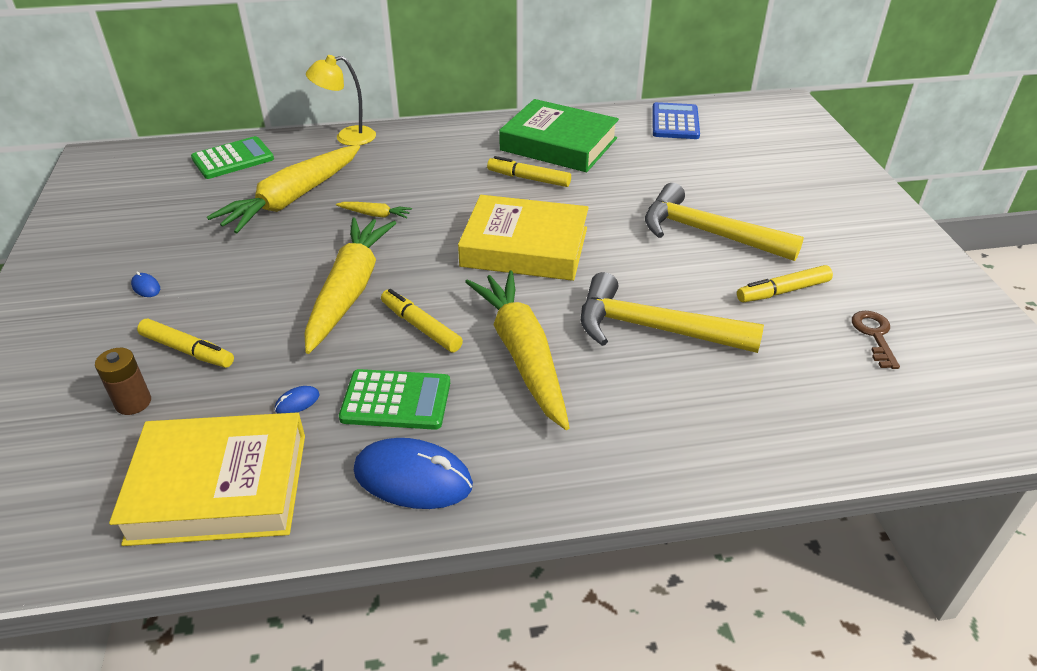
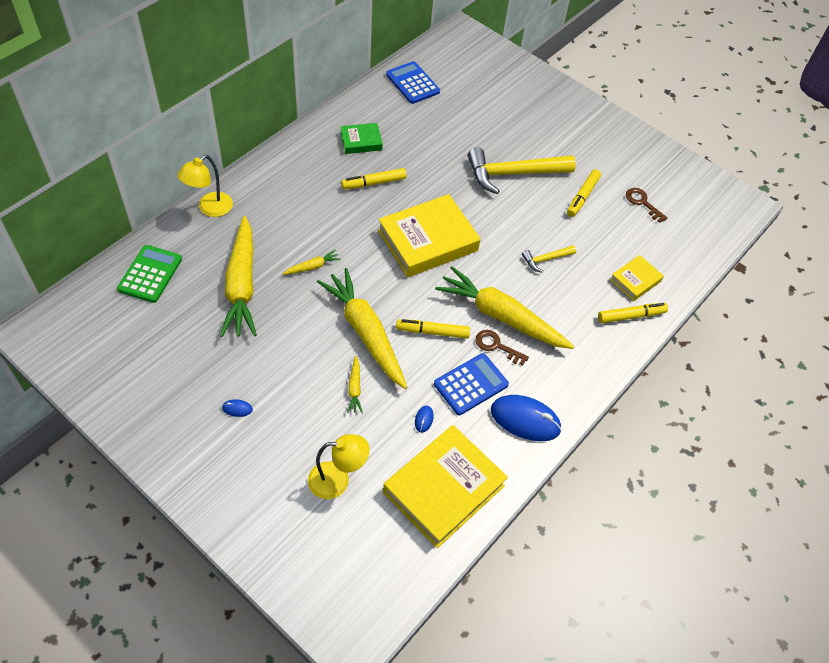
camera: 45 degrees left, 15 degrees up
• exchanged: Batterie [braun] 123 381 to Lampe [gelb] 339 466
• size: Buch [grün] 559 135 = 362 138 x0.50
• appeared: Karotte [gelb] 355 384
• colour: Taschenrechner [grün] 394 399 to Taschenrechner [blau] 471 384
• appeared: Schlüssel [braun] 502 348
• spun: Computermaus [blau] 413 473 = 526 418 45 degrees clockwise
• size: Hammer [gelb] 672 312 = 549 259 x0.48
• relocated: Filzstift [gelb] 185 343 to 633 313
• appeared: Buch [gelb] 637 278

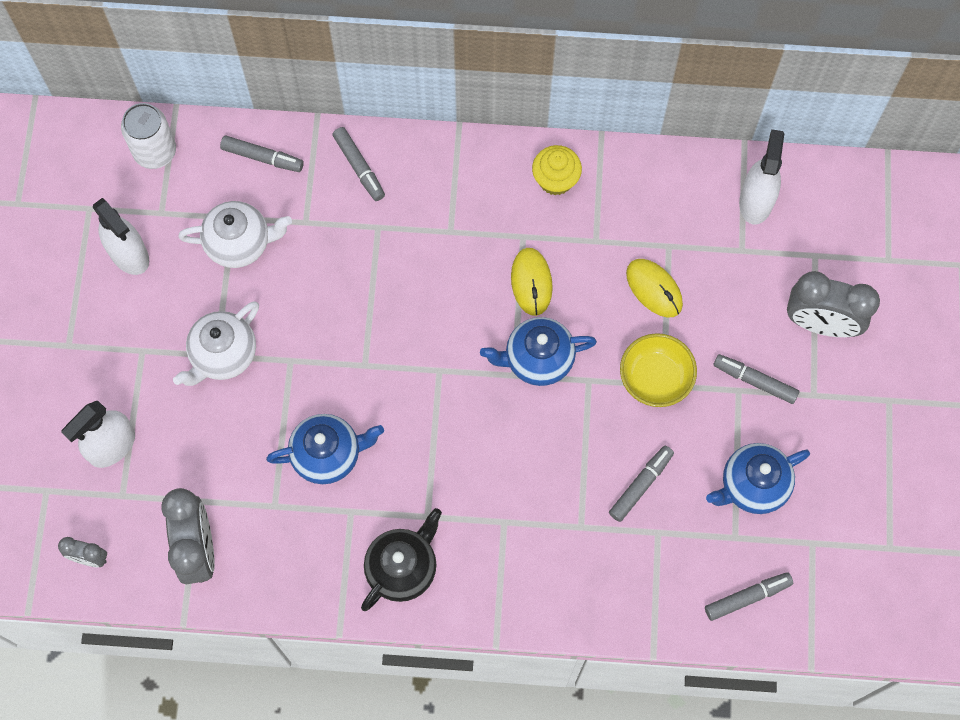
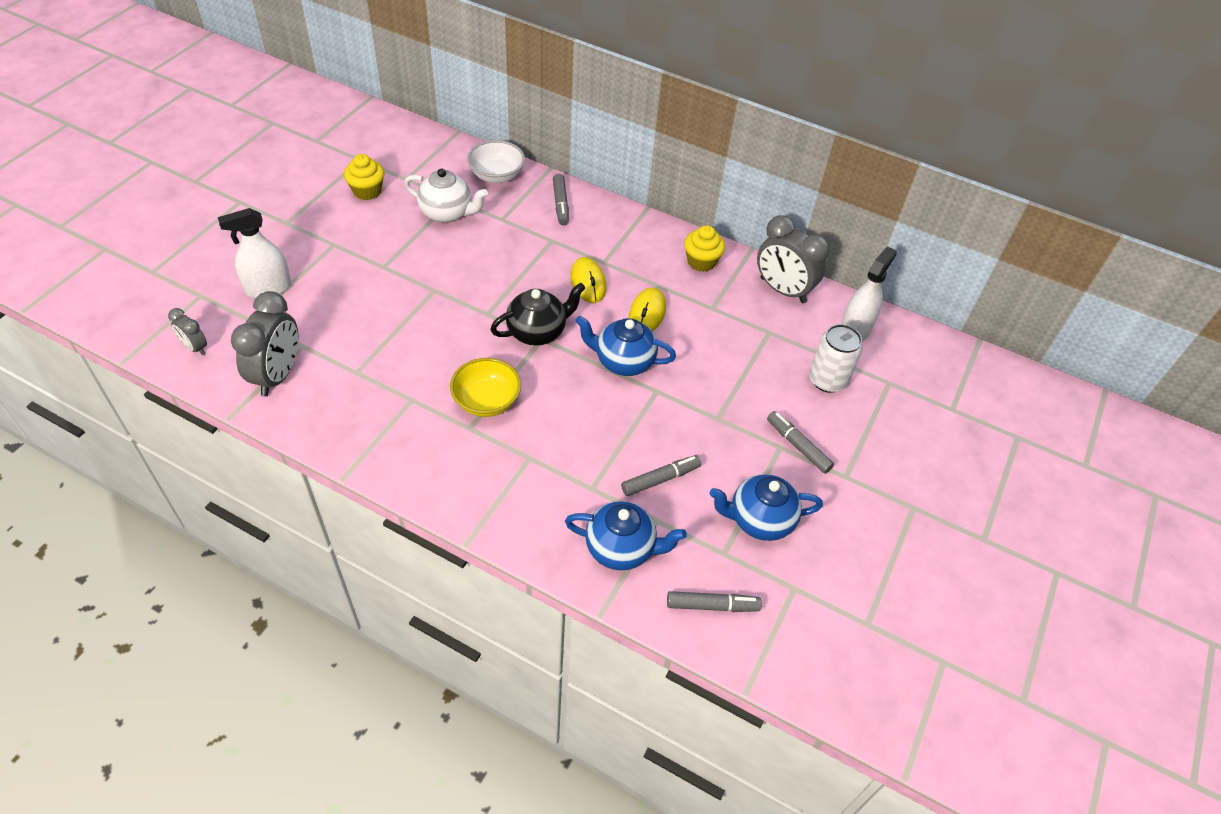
camera: 20 degrees right, 20 degrees down
• exchanged: Sprühflasche [weiß] 121 236 to Muffin [gelb] 364 177
• relocated: Schüssel [gelb] 658 370 to 485 387
• exchanged: Filzstift [grau] 262 154 to Schüssel [weiß] 496 161
• relocated: Teekanne [schwarz] 401 559 to 537 314
• relocated: Teekanne [blau] 325 449 to 626 535
• relocated: Computermaus [gelb] 654 288 to 588 280
• relocated: Wecker [grau] 833 304 to 793 259
• relocated: Dose [weiß] 148 136 to 836 358
• missing: Teekanne [weiß] 216 343

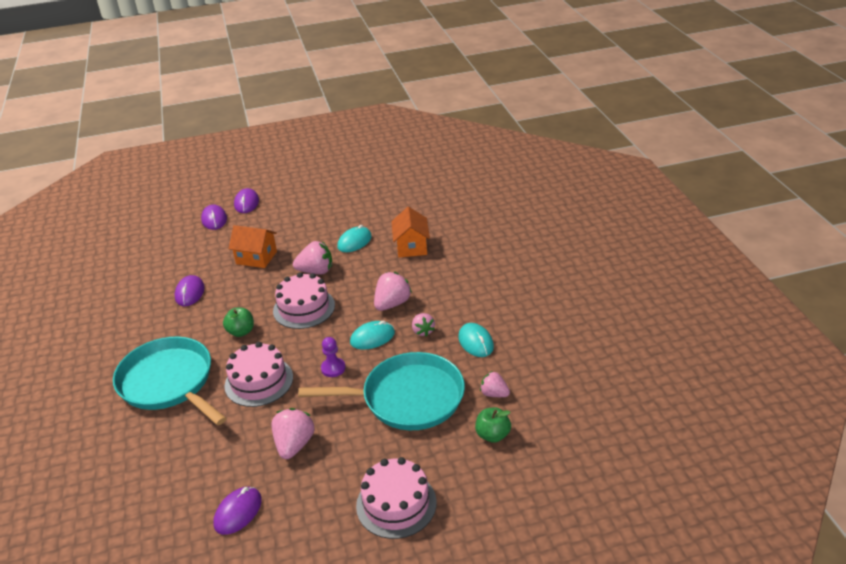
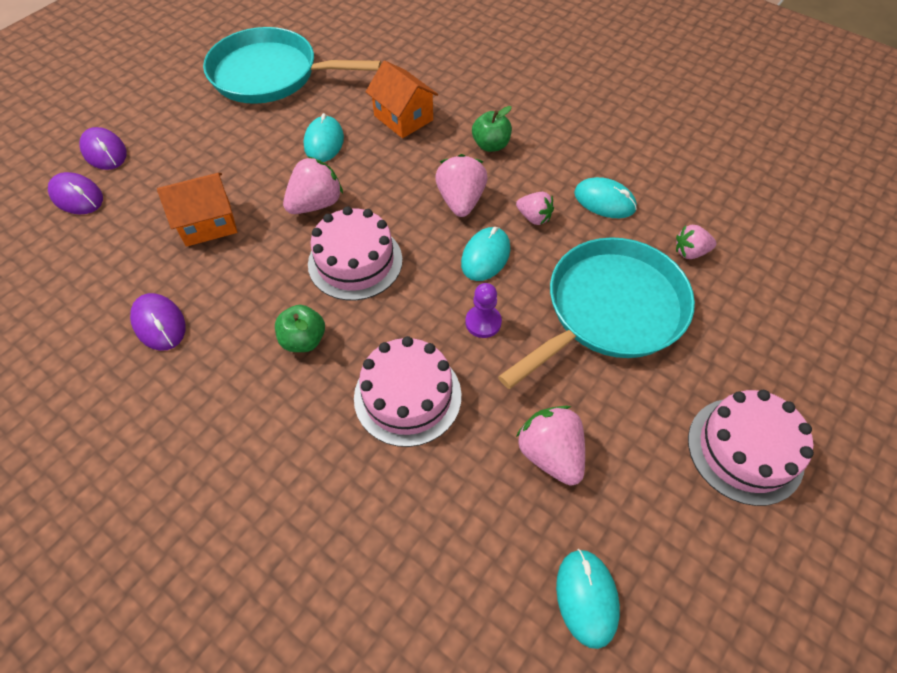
camera: 40 degrees left, 20 degrees up
• relocated: Pfanne [türkis] 170 381 to 292 65
• relocated: Apfel [grün] 493 425 to 492 129
• colour: Computermaus [lila] 237 511 to Computermaus [türkis] 588 599

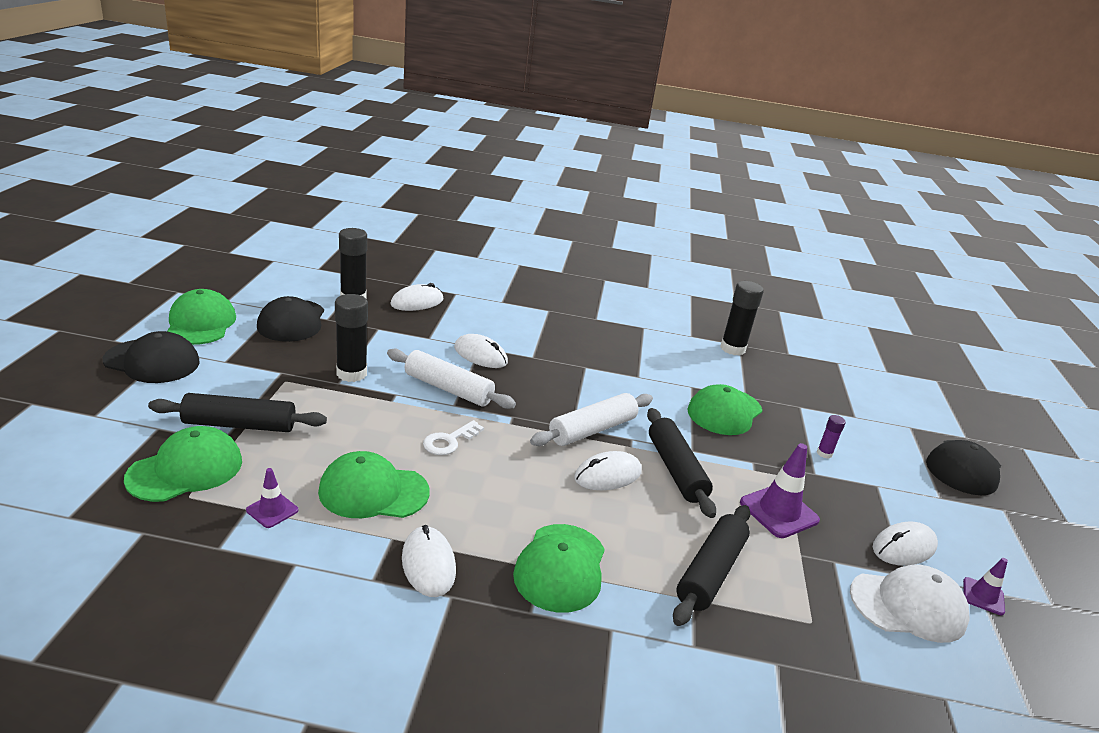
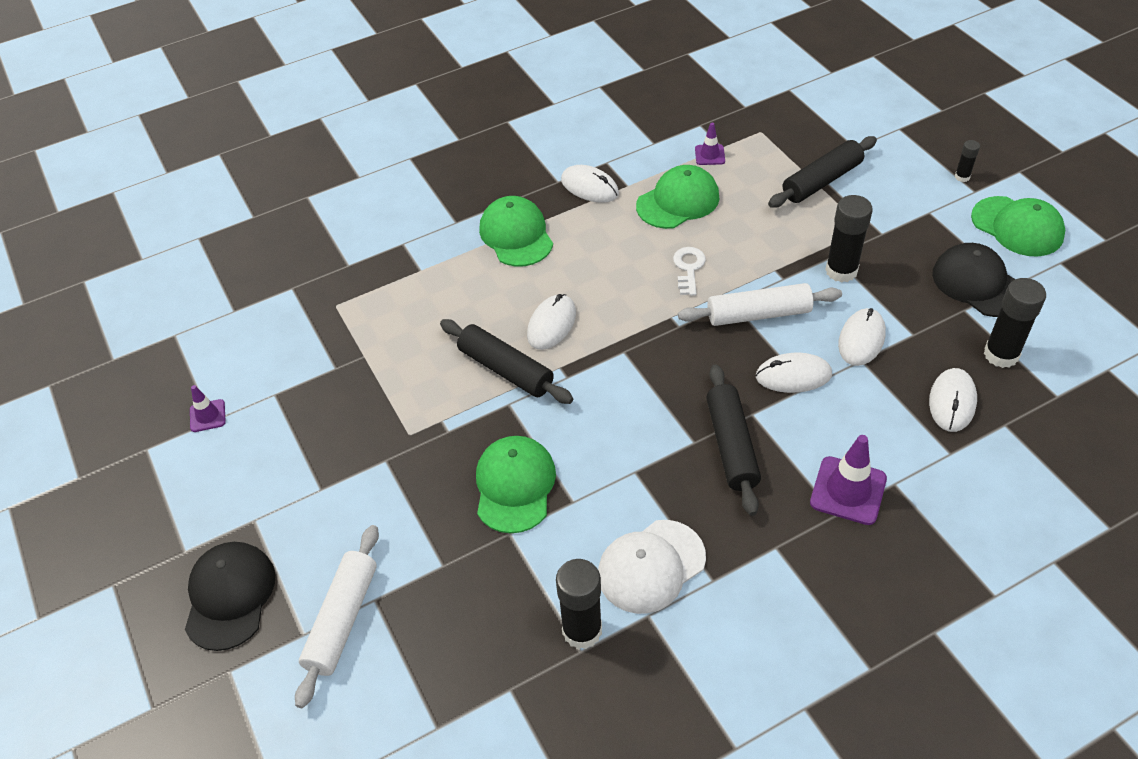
camera: 150 degrees right, 20 degrees up
• relocated: Nudelholz [weiß] 591 419 to 337 616
• relocated: Kappe [weiß] 910 604 to 652 567
• relocated: Nudelholz [schwarz] 711 565 to 733 440
• relocated: Leitkegel [lila] 780 490 to 848 480
• relocated: Computermaus [weiß] 905 543 to 862 337
• exchanged: Kappe [schwarz] 151 357 to Klebestift [schwarz] 967 161
• missing: Kappe [grün] 183 464
• missing: Klebestift [lila] 831 437

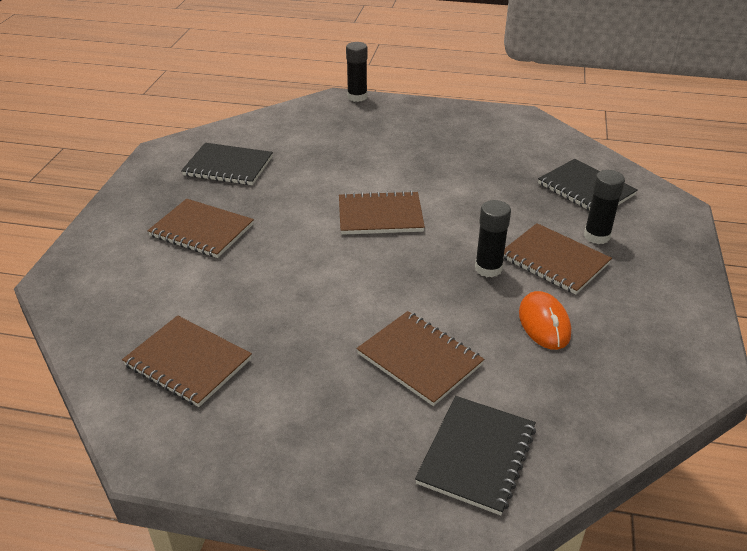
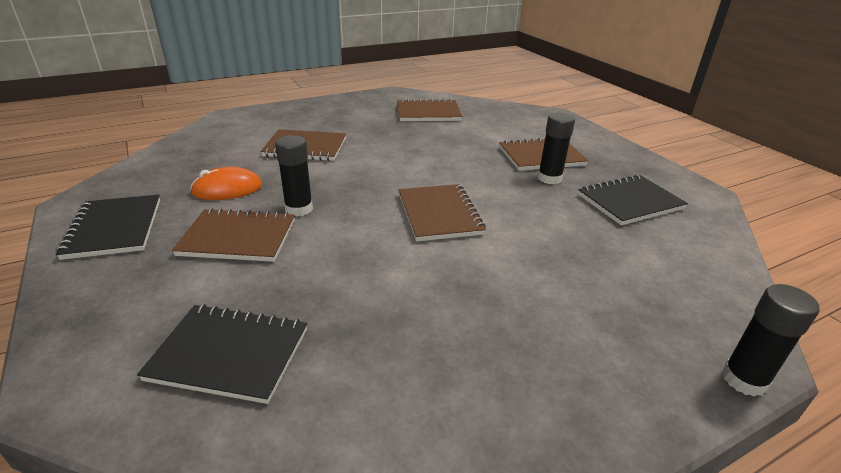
camera: 140 degrees right, 5 degrees down
• relocated: Notizbuch [schwarz] 475 455 to 107 227
• spun: Computermaus [orange] 545 320 = 226 183 60 degrees counterclockwise
• spun: Notizbuch [braun] 382 213 = 442 213 60 degrees counterclockwise
• relocated: Klebestift [schwarz] 604 207 to 556 148

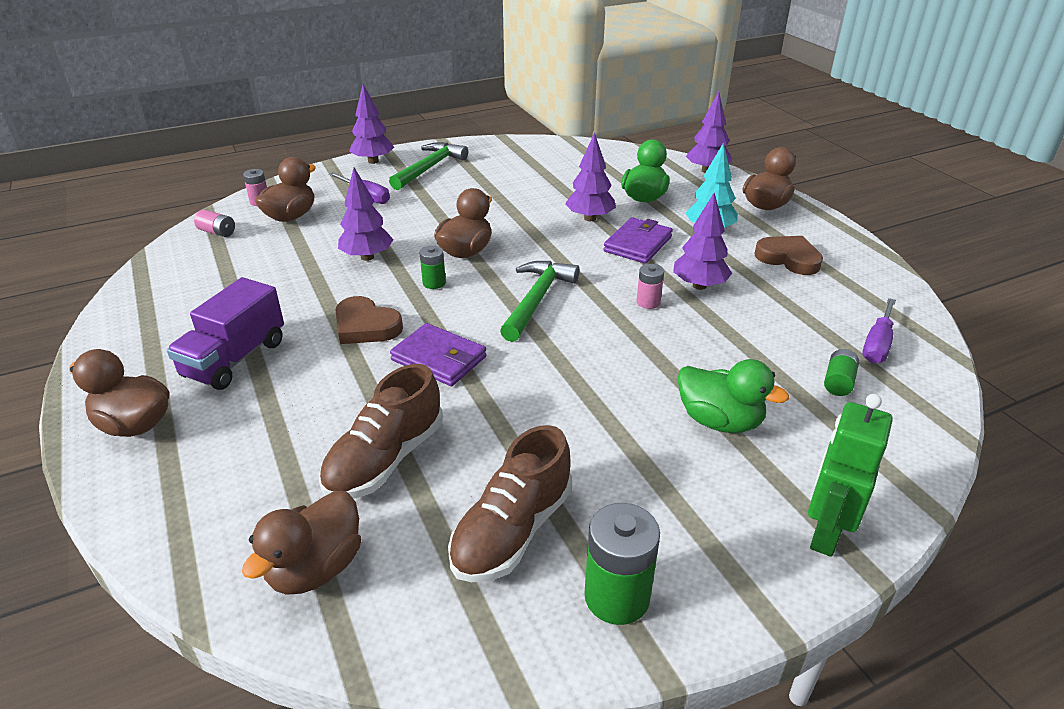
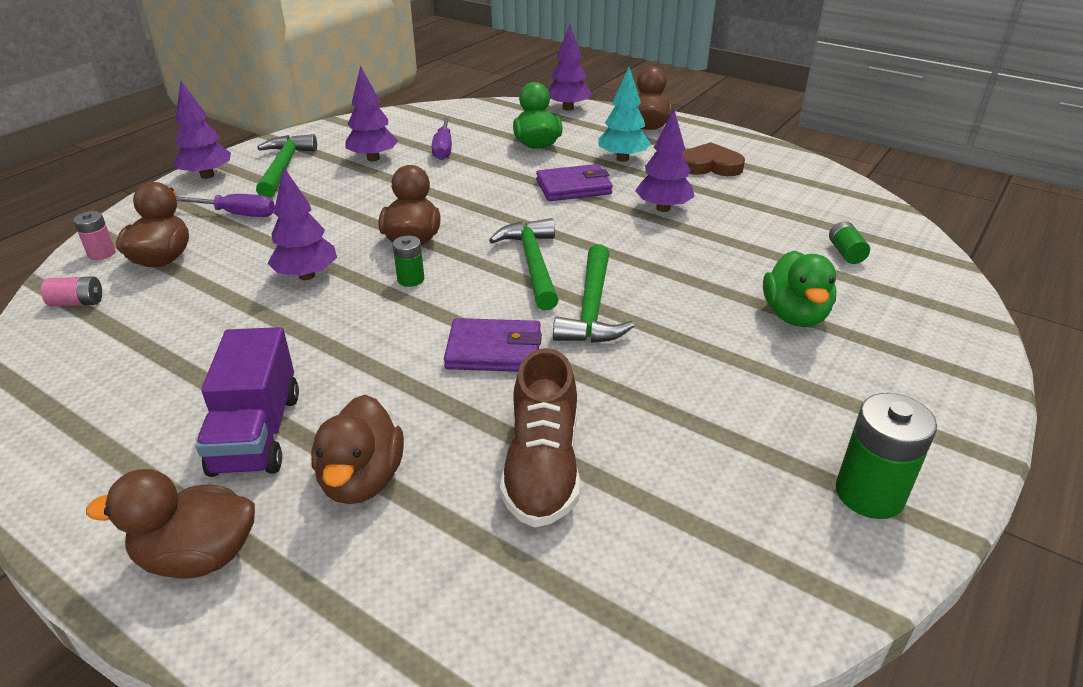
camera: 30 degrees left, 0 degrees up
• relocated: Ente [braun] 301 543 to 357 449
• relocated: Baum [lila] 590 176 to 371 113
• relocated: Schraubenzieher [lila] 879 330 to 442 138
• spun: Geldbörse [lila] 638 240 = 574 182 75 degrees clockwise
• appeared: Hammer [grün] 594 293
• spun: Ente [grün] 733 396 = 799 288 90 degrees clockwise
• missing: Herz [braun] 369 320
• missing: Schuh [braun] 510 503
• missing: Batterie [rosa] 650 286
• missing: Roboter [grün] 850 475

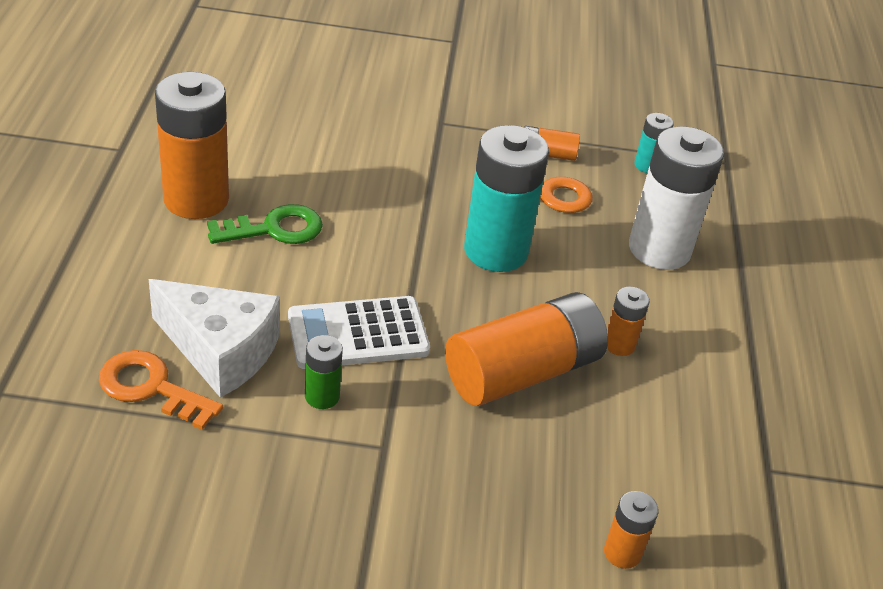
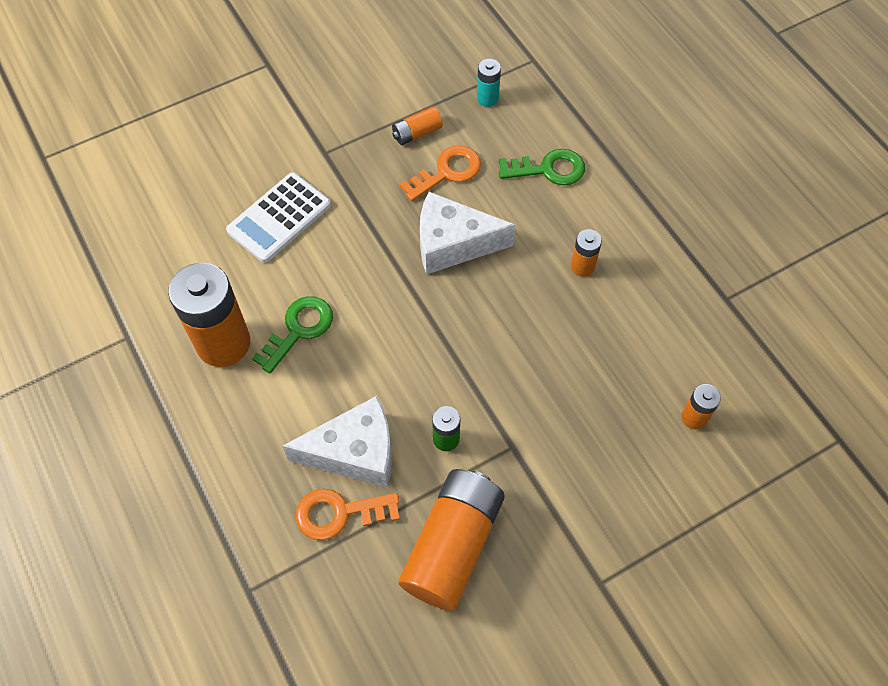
camera: 30 degrees left, 20 degrees up
• relocated: Taschenrechner [weiß] 359 332 to 278 217
• relocated: Batterie [orange] 526 349 to 451 540
• exchanged: Batterie [türkis] 506 198 to Käse [weiß] 467 233
• exchanged: Batterie [weiß] 676 198 to Schlüssel [grün] 542 167

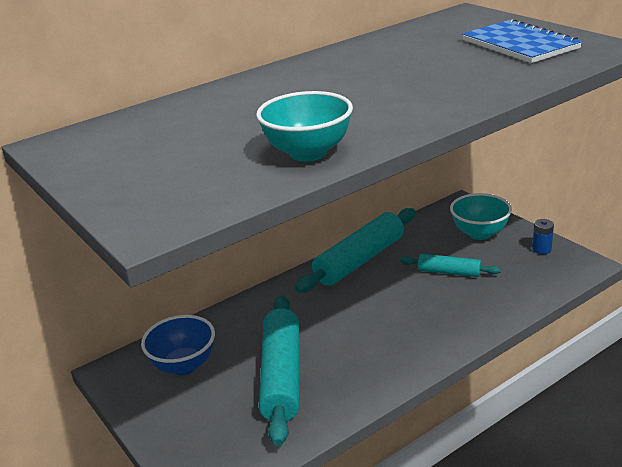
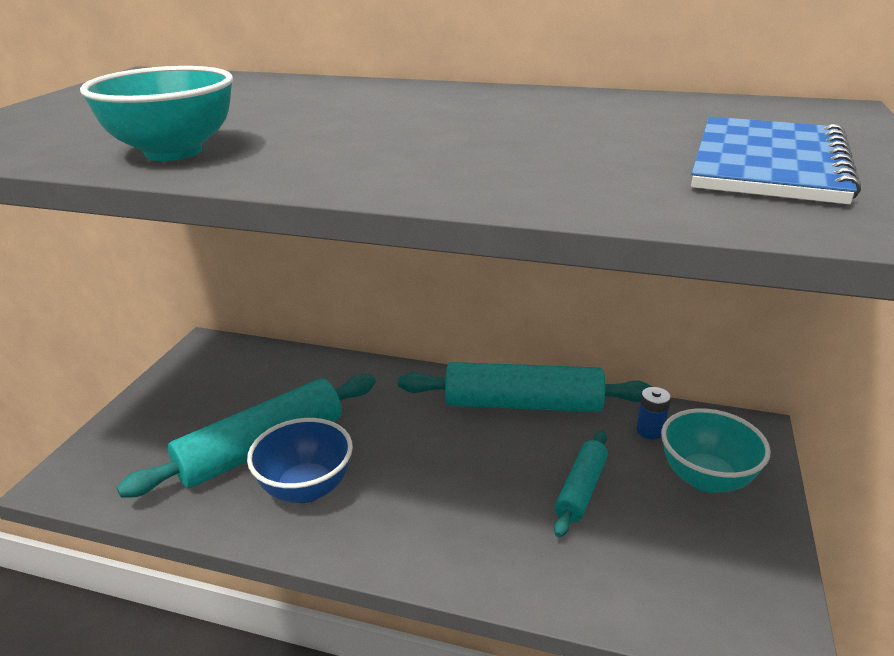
camera: 50 degrees right, 0 degrees up
• relocated: Schüssel [blau] 178 345 to 300 460
• spun: Nudelholz [türkis] 450 265 = 581 484 45 degrees clockwise
• relocated: Batterie [blau] 543 236 to 653 413

